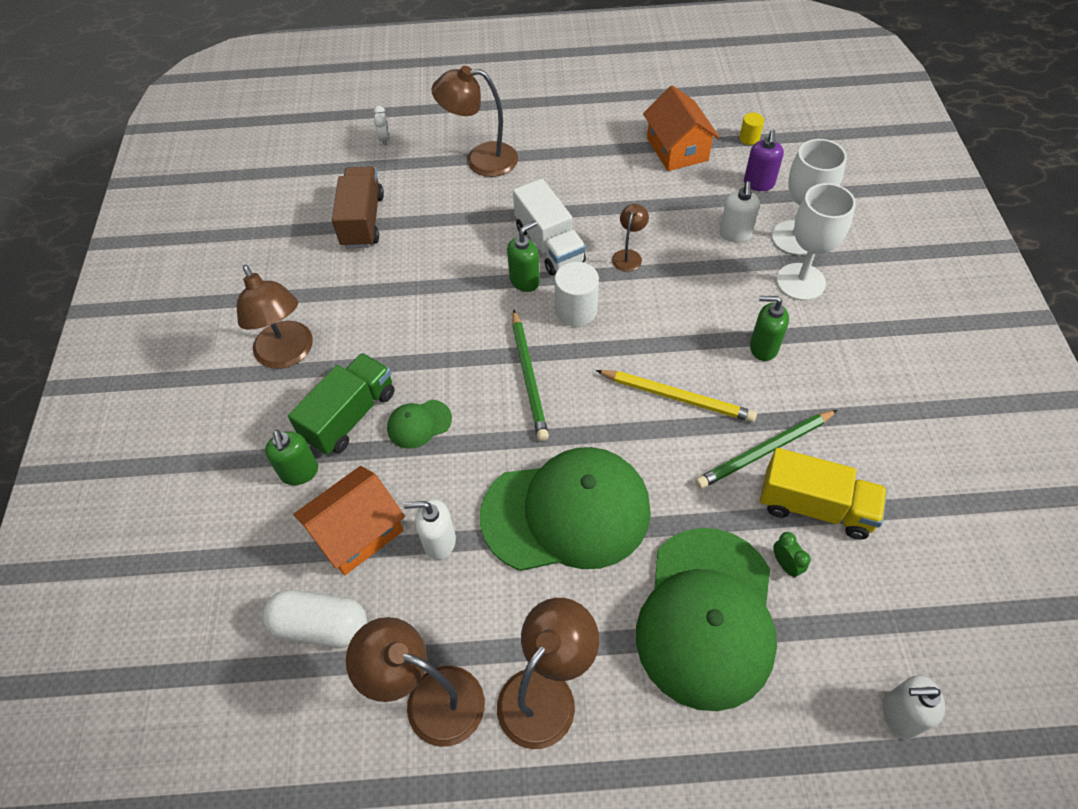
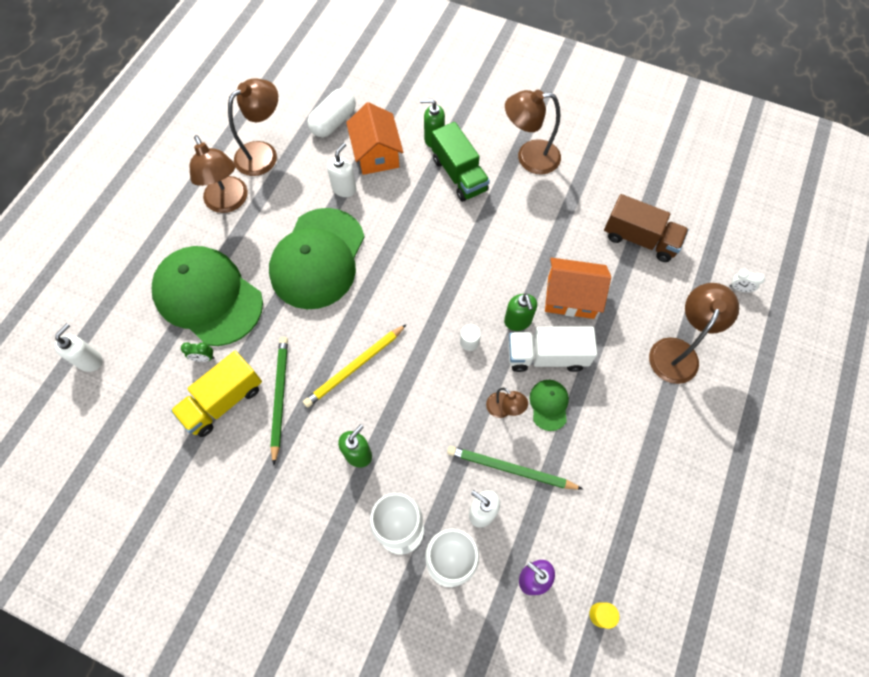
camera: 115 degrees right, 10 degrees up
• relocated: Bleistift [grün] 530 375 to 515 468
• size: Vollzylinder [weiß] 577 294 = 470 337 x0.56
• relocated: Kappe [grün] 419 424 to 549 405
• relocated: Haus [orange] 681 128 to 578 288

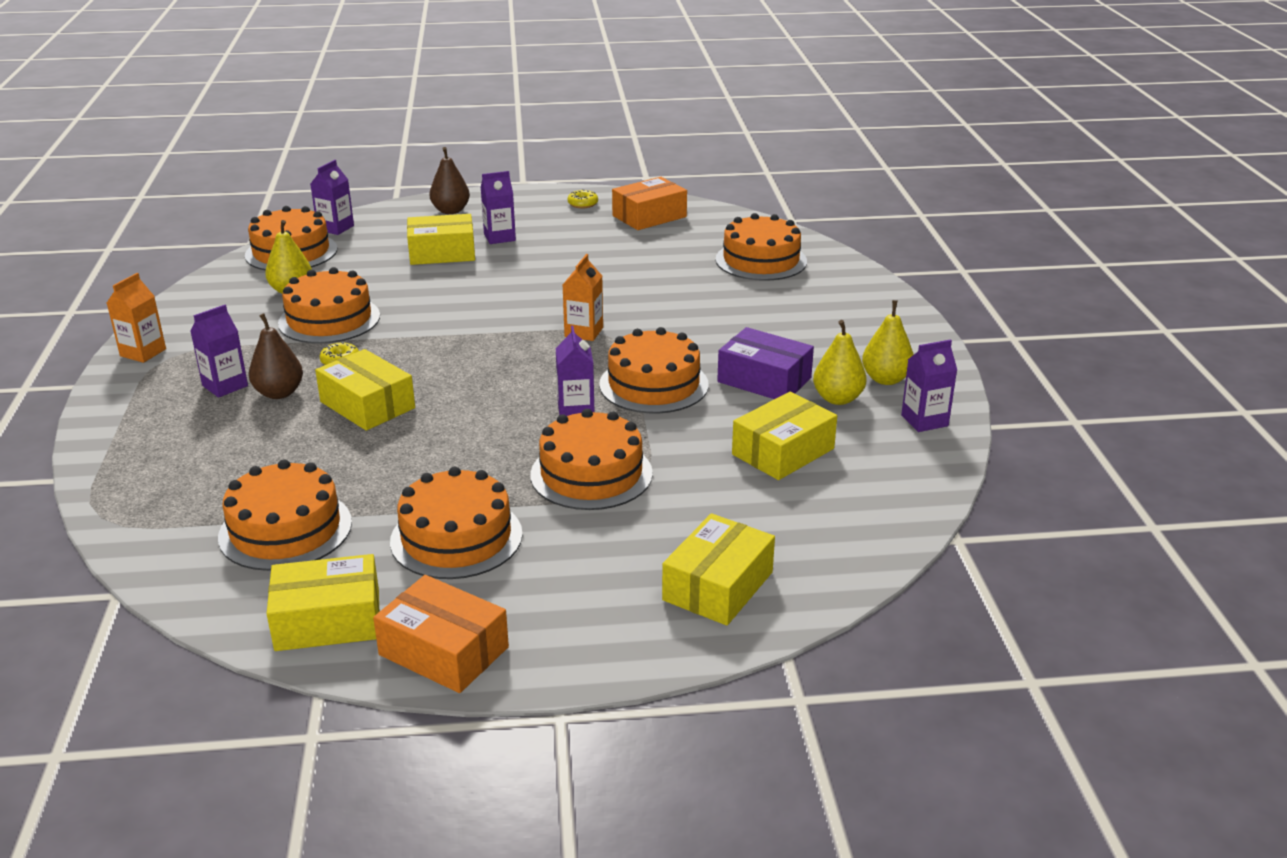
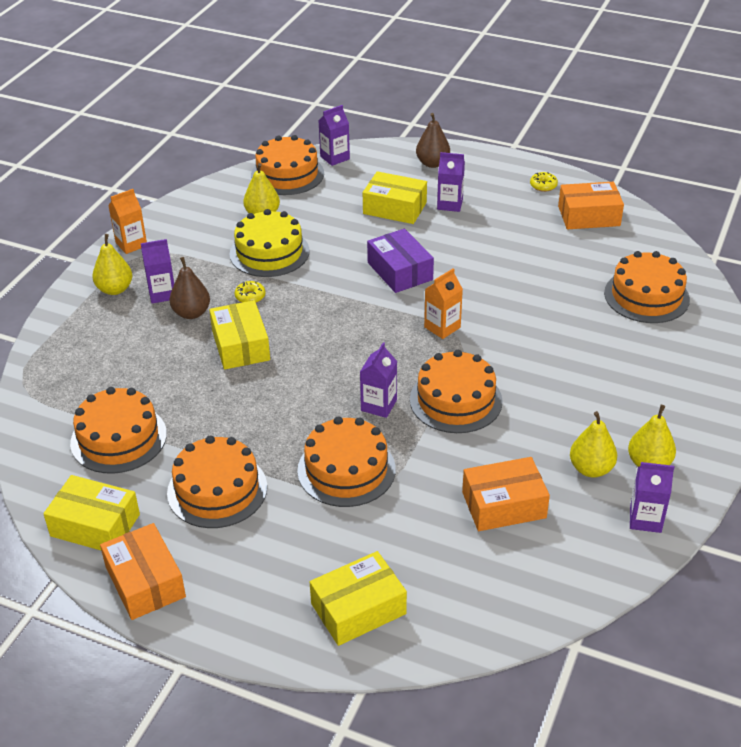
camera: 30 degrees right, 10 degrees up
• appeared: Birne [gelb] 112 264
• colour: Kuchen [orange] 329 305 to Kuchen [gelb] 269 243
• relocated: Schachtel [lila] 765 363 to 400 261
• colour: Schachtel [gelb] 784 436 to Schachtel [orange] 506 494

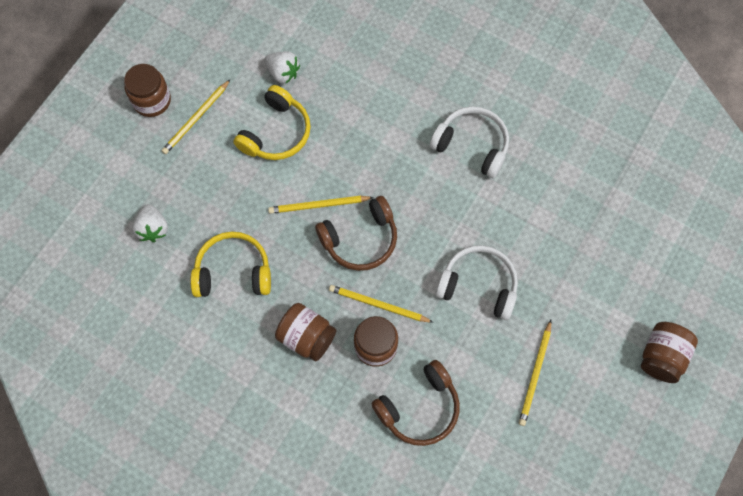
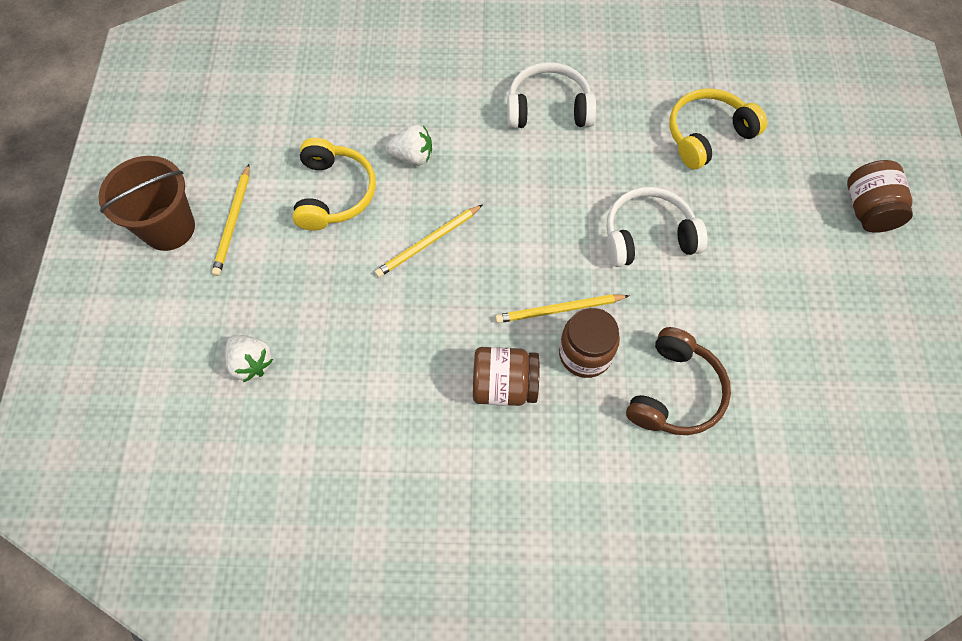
camera: 30 degrees left, 5 degrees down
• exchanged: Einmachglas [braun] 147 90 to Eimer [braun] 147 203
• relocated: Erdbeere [weiß] 282 67 to 409 145
• relocated: Kopfhörer [gelb] 230 264 to 718 128
• missing: Kopfhörer [braun] 356 233
• missing: Bleistift [gelb] 535 373

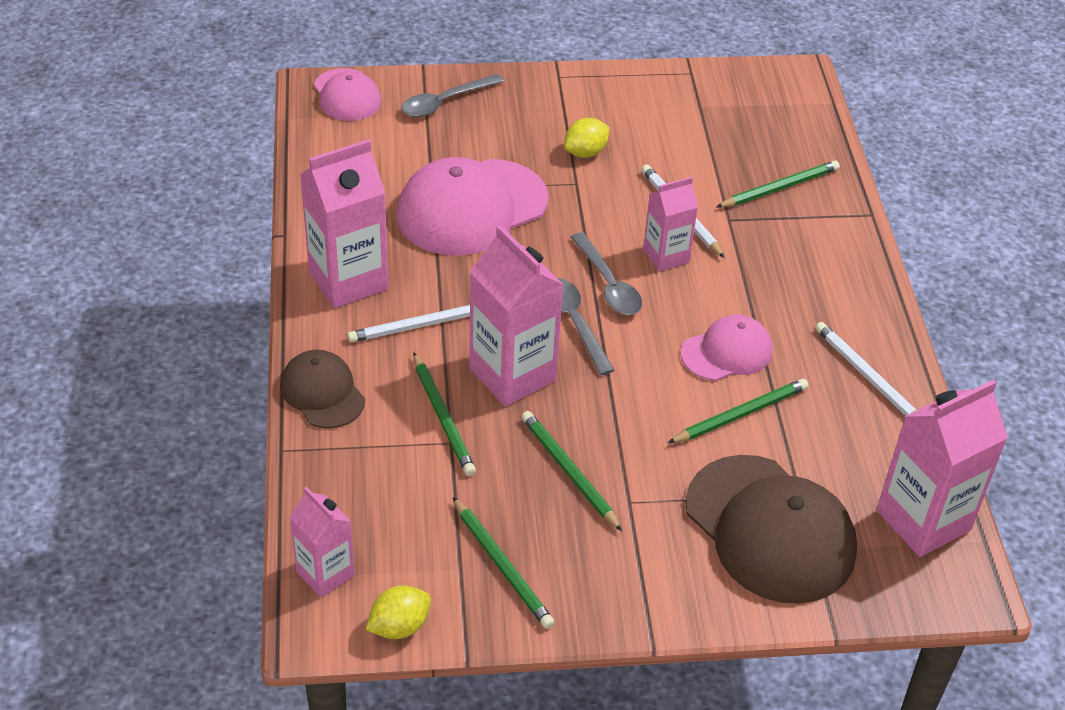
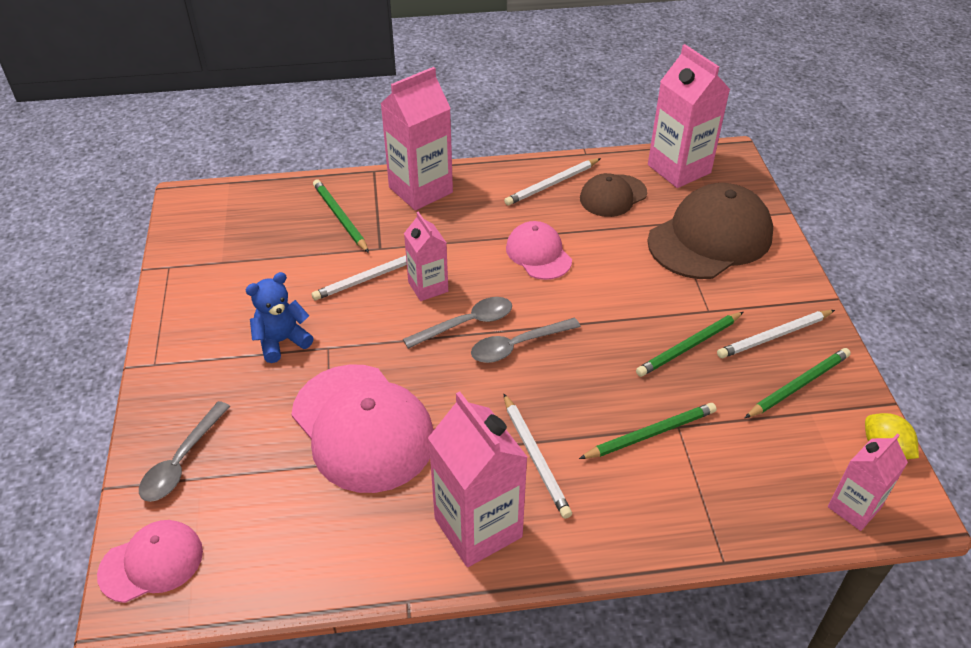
camera: 90 degrees left, 0 degrees up
• spun: Löffel [grau] 452 95 = 184 451 60 degrees clockwise
• exchanged: Zitrone [gelb] 587 138 to Teddybär [blau] 279 317
• relocated: Getränkekarton [rosa] 516 316 to 416 139
• relocated: Kappe [braun] 322 389 to 613 195
• appeared: Bleistift [weiß] 776 334
• missing: Bleistift [grün] 738 411

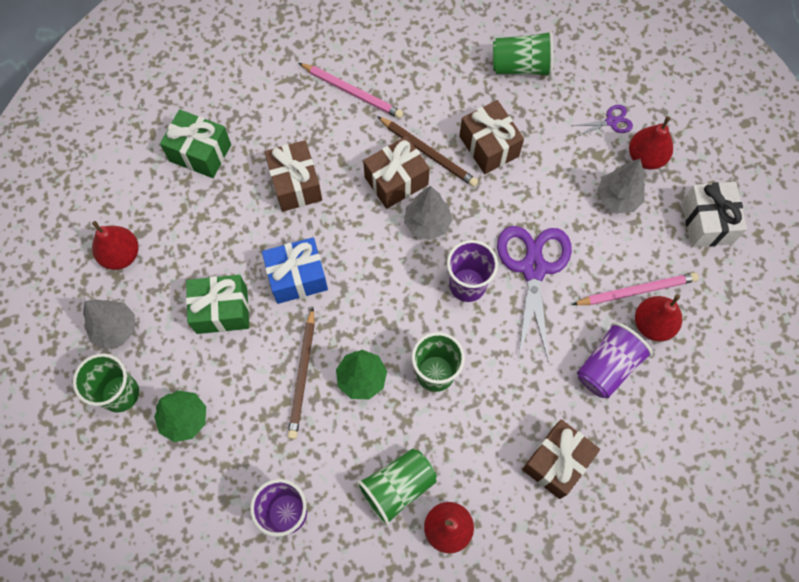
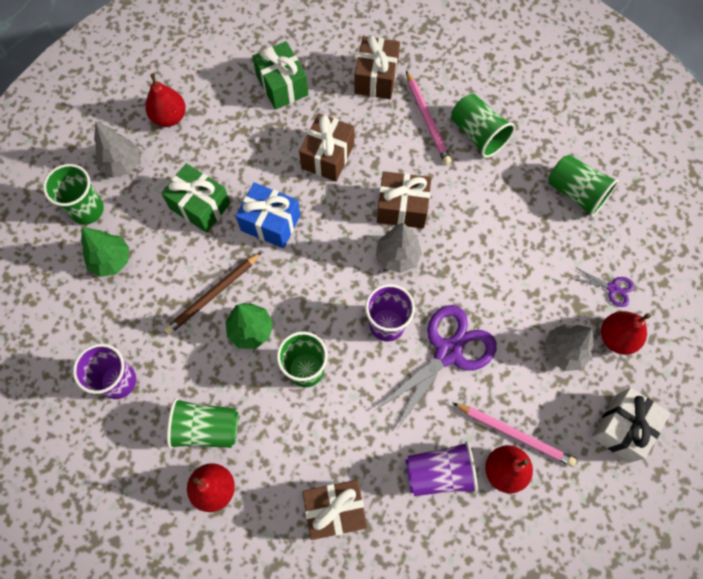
camera: 40 degrees right, 0 degrees up
• relocated: Geschenk [braun] 491 137 to 377 67
• appeared: Becher [grün] 483 126
• missing: Bleistift [braun] 427 151

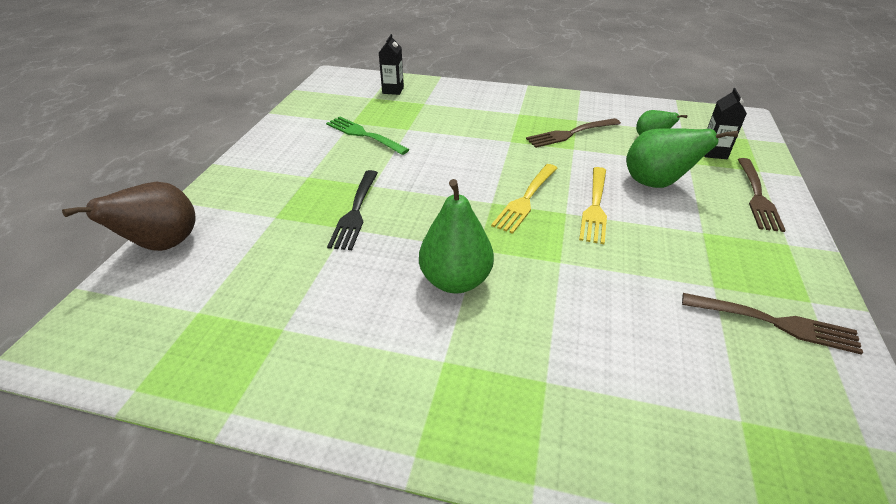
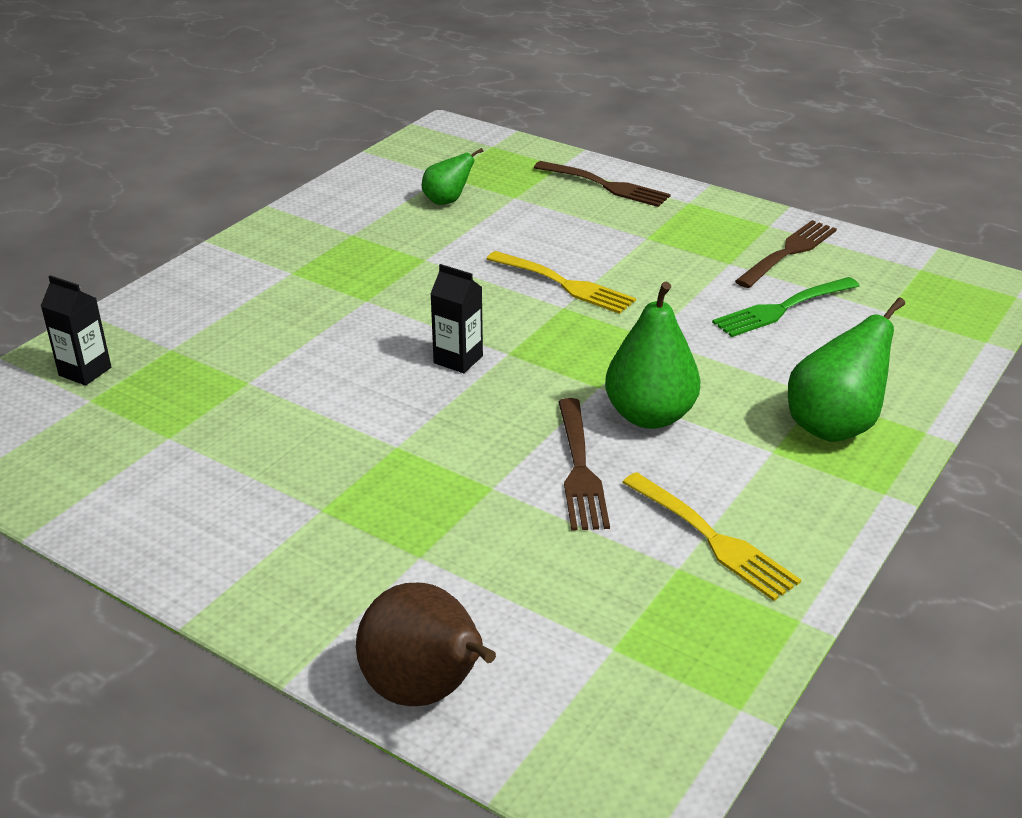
camera: 70 degrees left, 5 degrees down
• relocated: Getränkekarton [schwarz] 725 123 to 456 318
• relocated: Gabel [braun] 573 133 to 584 464
• relocated: Gabel [gelb] 524 199 to 711 536
• relocated: Gabel [grün] 367 136 to 786 307
• relocated: Birne [grün] 682 158 to 846 370
• missing: Gabel [schwarz] 352 210

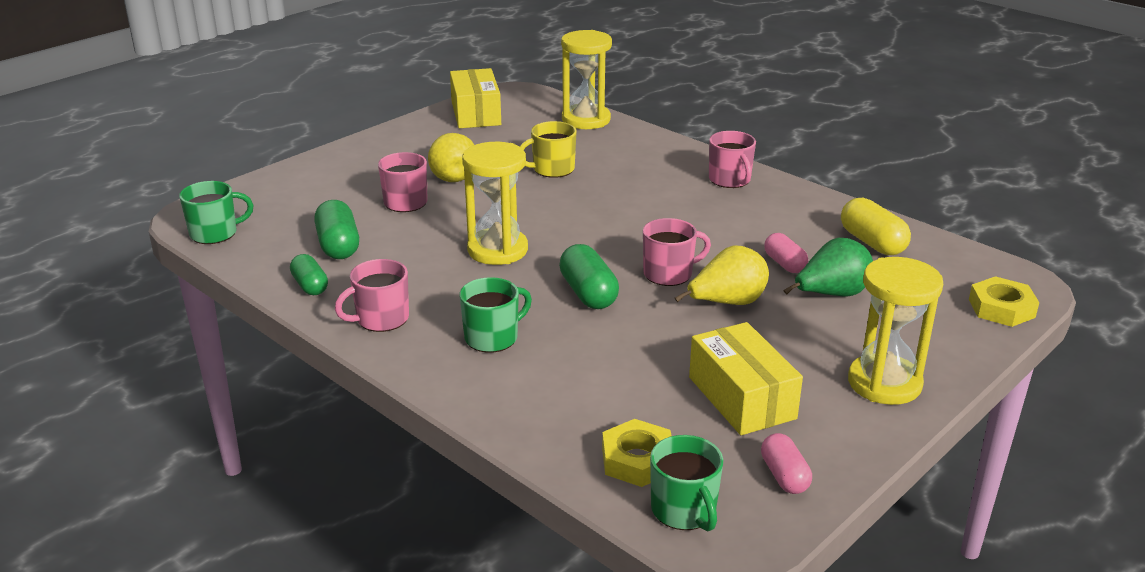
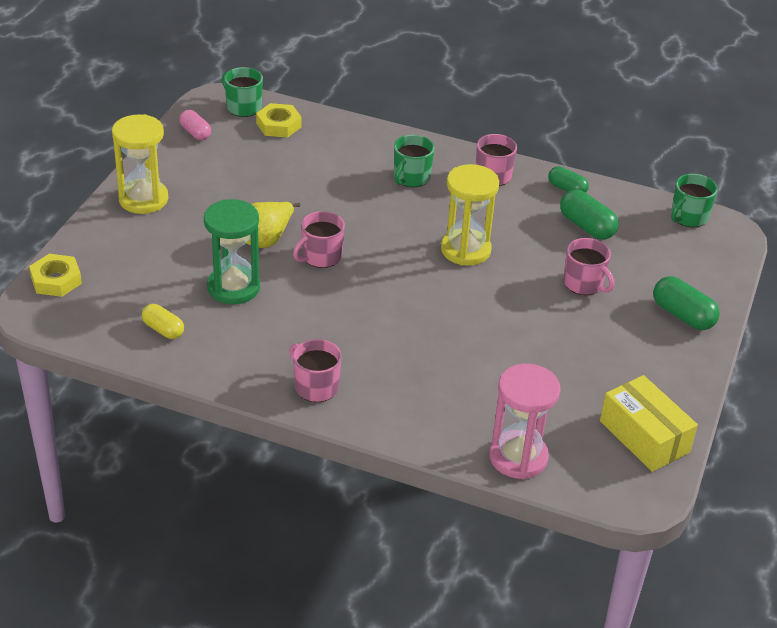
camera: 155 degrees right, 10 degrees up
• size: Kapsel [gelb] 876 226 = 163 321 x0.66
• exchanged: Kapsel [rosa] 786 253 to Sanduhr [grün] 232 251
• colour: Sanduhr [gelb] 586 79 to Sanduhr [rosa] 525 421
• relocated: Kapsel [grün] 589 276 to 686 303
• missing: Birne [gelb] 451 157
• missing: Tasse [gelb] 548 149
• missing: Schachtel [gelb] 746 378
• missing: Birne [grün] 828 267

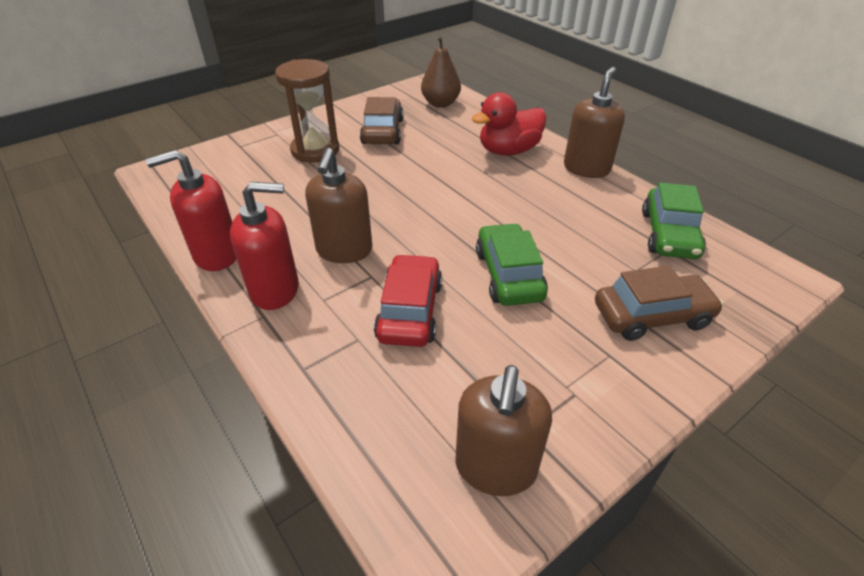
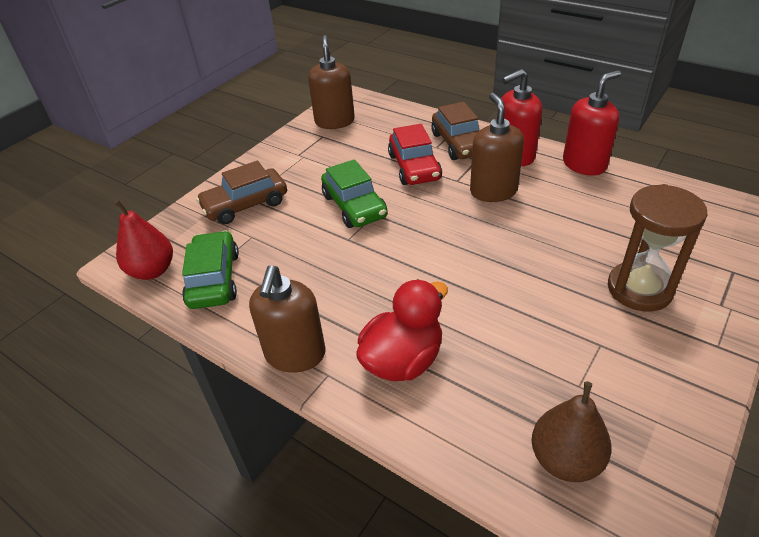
camera: 165 degrees right, 0 degrees up
• appeared: Birne [rot] 143 240
• relocated: Auto [braun] 382 120 to 455 131

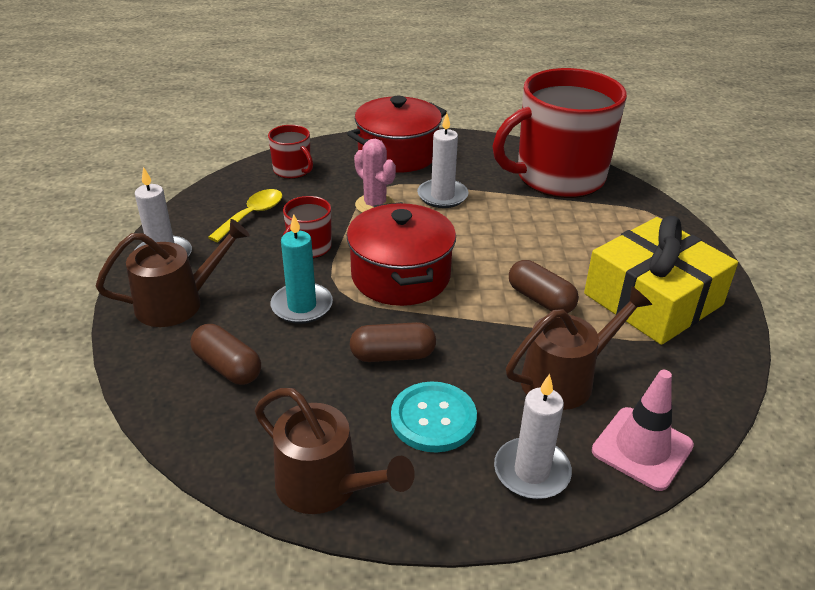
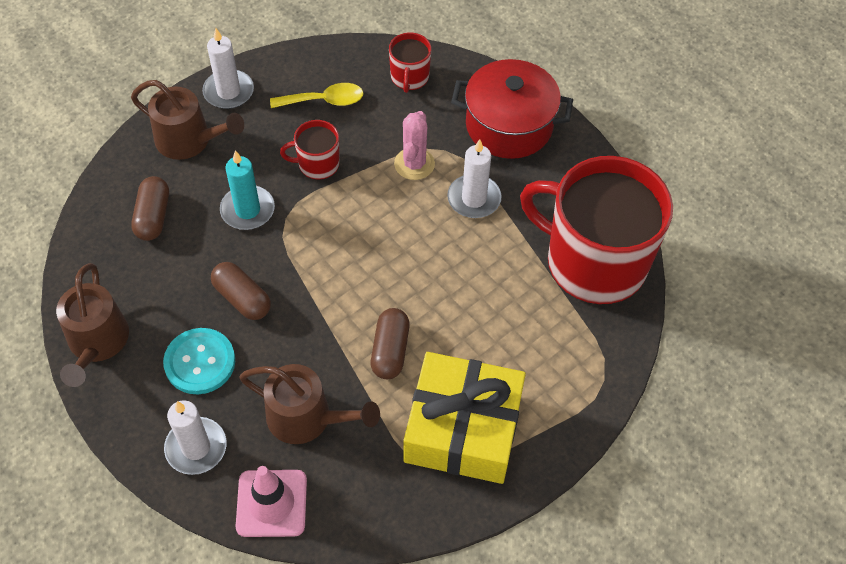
camera: 50 degrees right, 20 degrees up
• missing: Kochtopf [rot] 401 254

